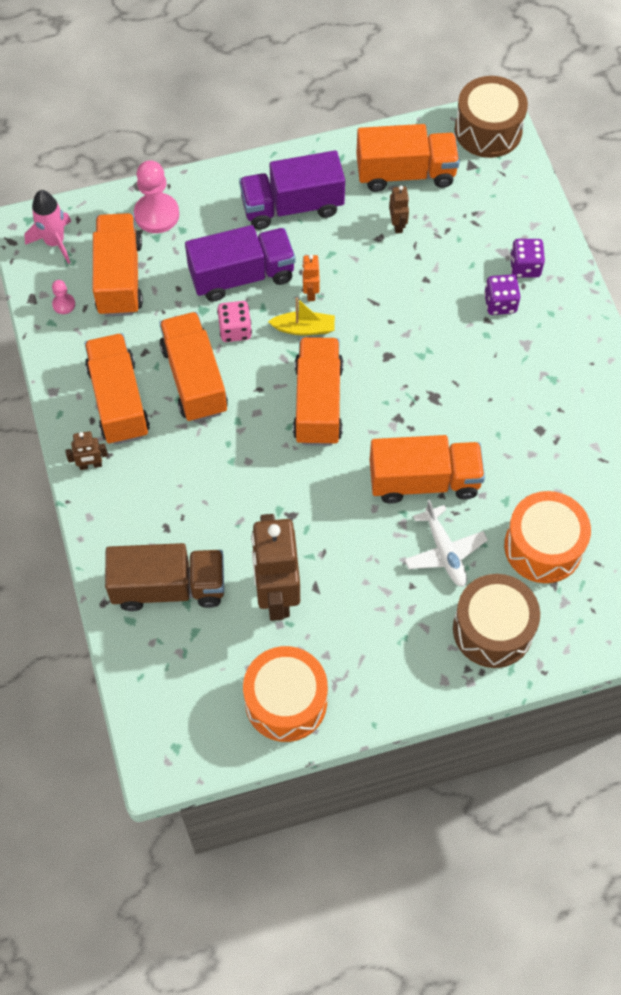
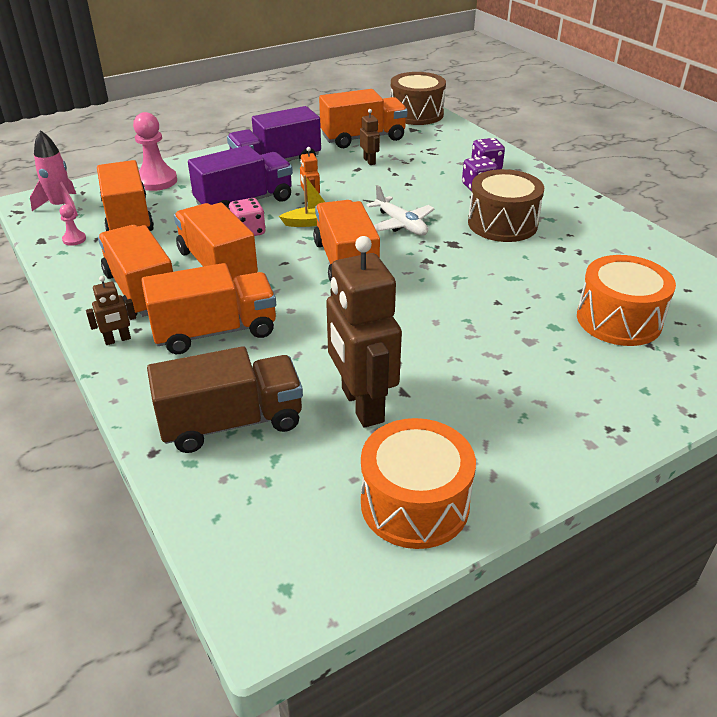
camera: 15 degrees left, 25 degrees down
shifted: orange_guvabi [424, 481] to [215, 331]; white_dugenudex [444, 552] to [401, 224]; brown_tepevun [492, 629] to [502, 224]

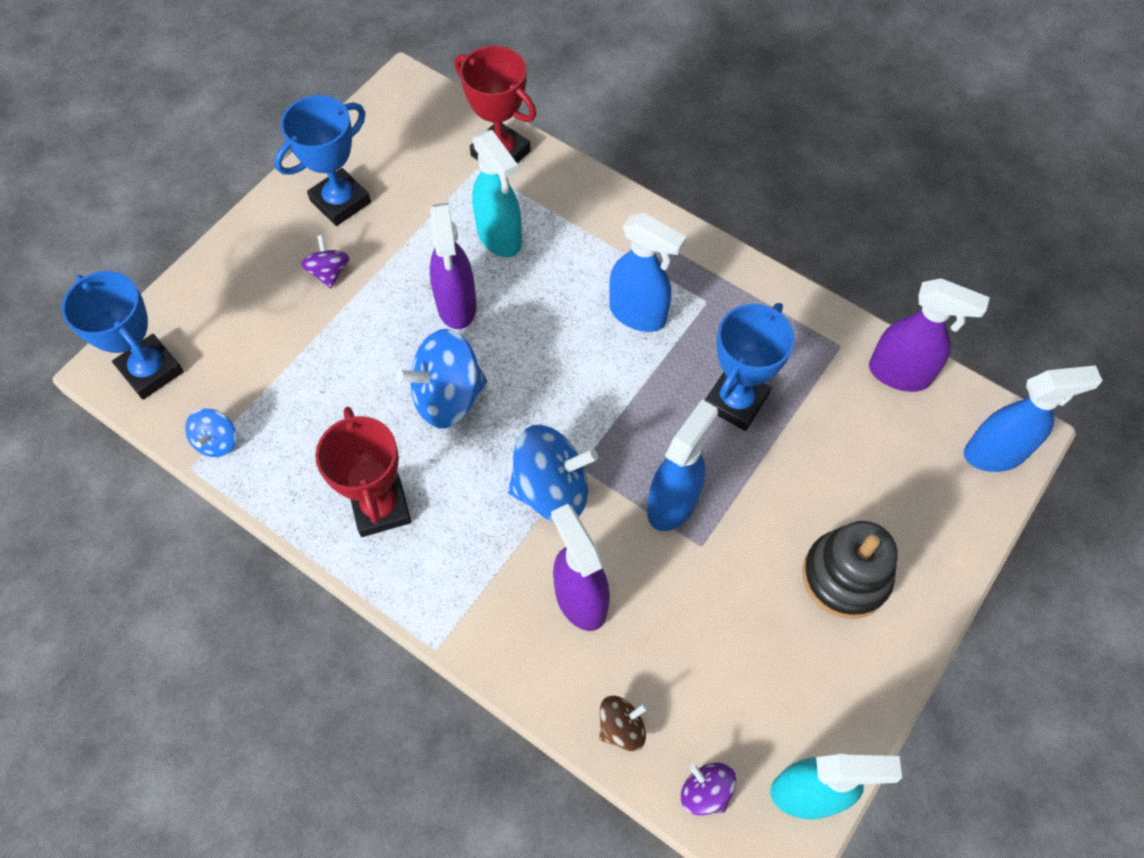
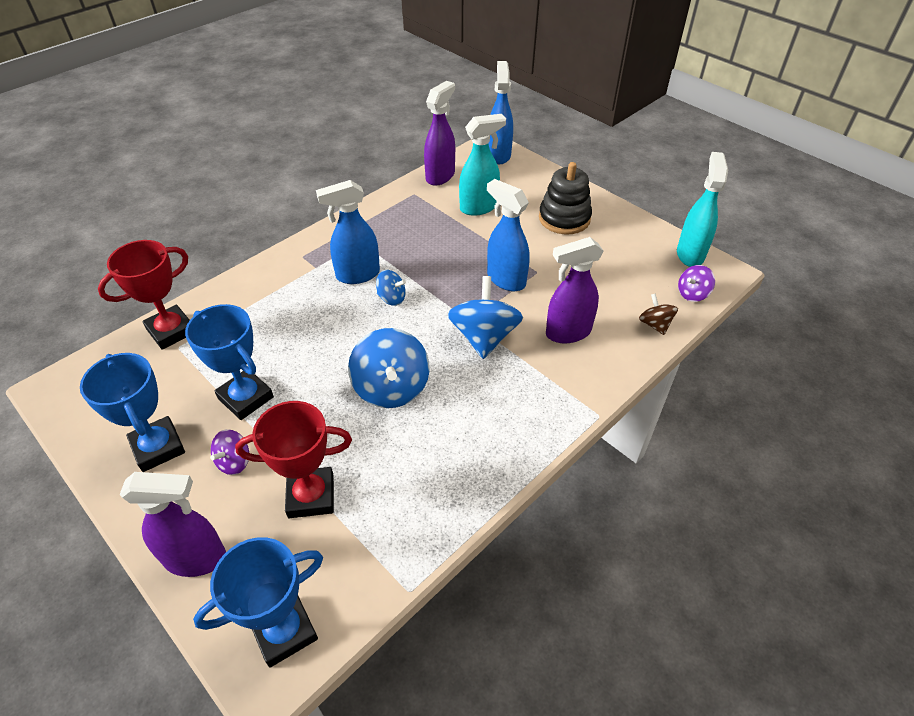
camera: 80 degrees left, 15 degrees down
shifted: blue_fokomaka [217, 441] to [391, 298]; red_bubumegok [381, 507] to [311, 496]; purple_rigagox [457, 306] to [196, 558]; turquoise_rigagox [499, 238] to [479, 207]; blue_bubumegok [735, 401] to [246, 398]
rotated: purple_fokomaka [329, 272] = [234, 461] 60 degrees counterclockwise; blue_rigagox [638, 314] = [357, 275] 150 degrees counterclockwise

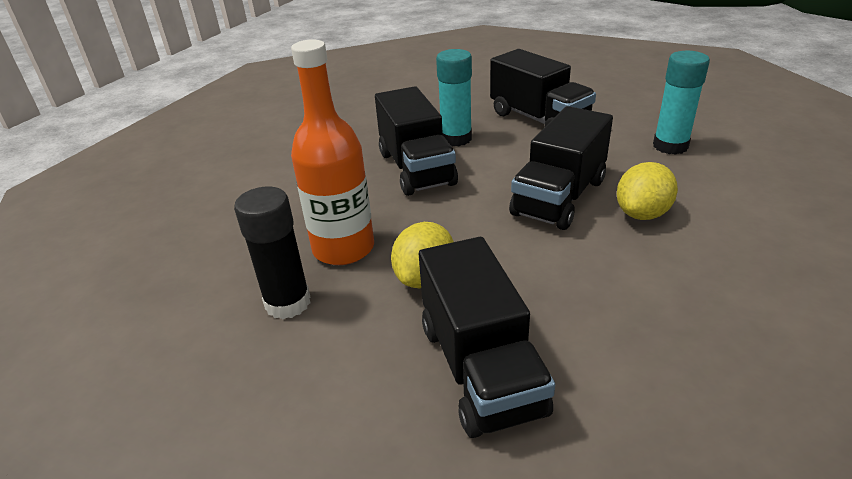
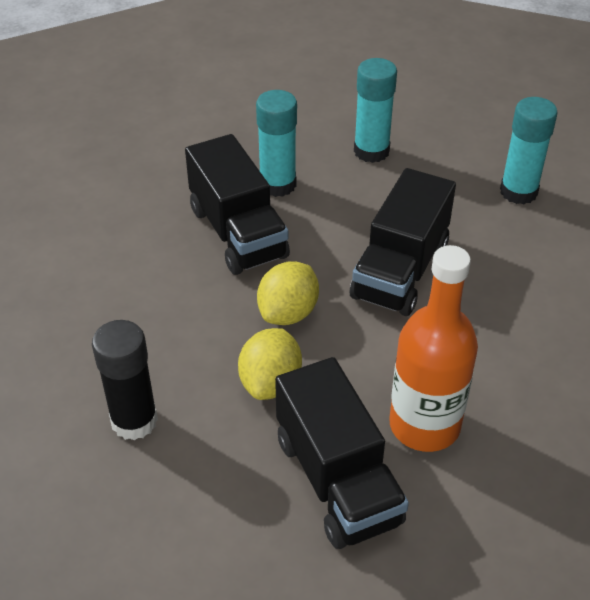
camera: 10 degrees left, 10 degrees up
shifted: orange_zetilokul [343, 248] to [424, 425]; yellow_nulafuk [642, 214] to [288, 313]
swapped: black_guvabi [538, 119] to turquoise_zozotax [371, 151]

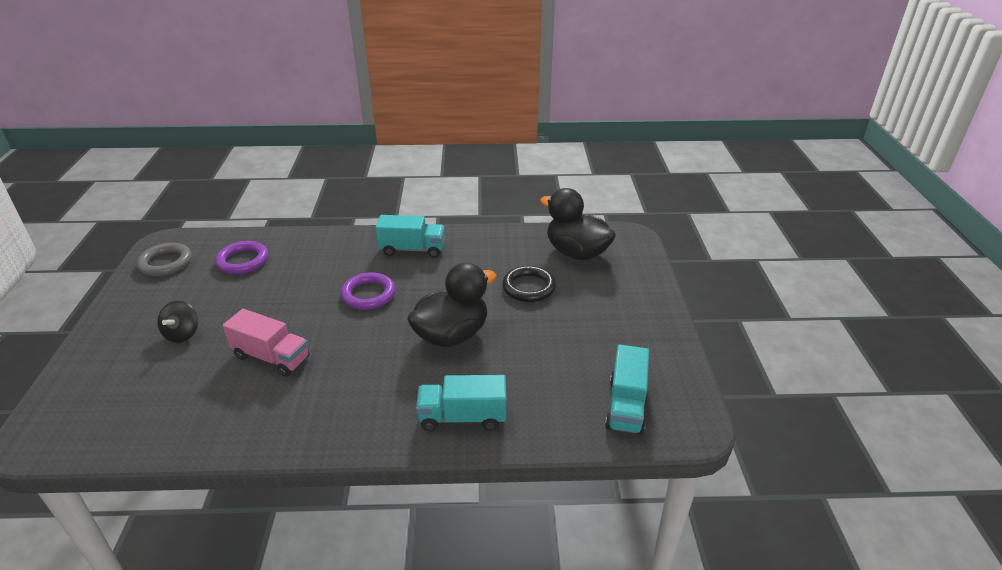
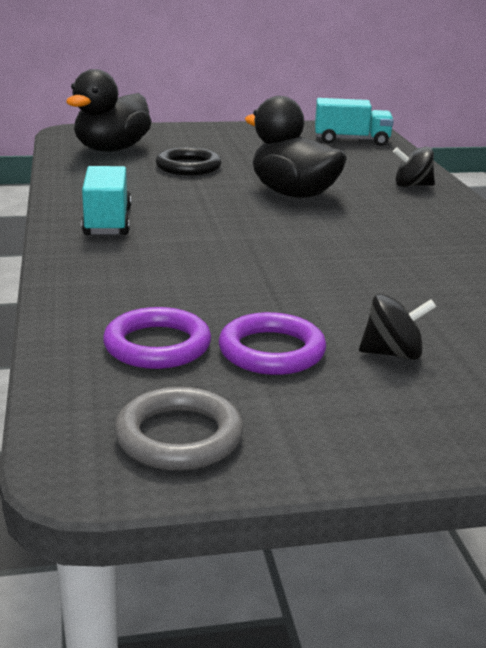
camera: 100 degrees left, 10 degrees down
gone: pink_guvabi [271, 357]
shifted: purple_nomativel [368, 294] to [271, 351]
swapped: turquoise_guvabi [462, 417] to black_fokomaka [412, 185]

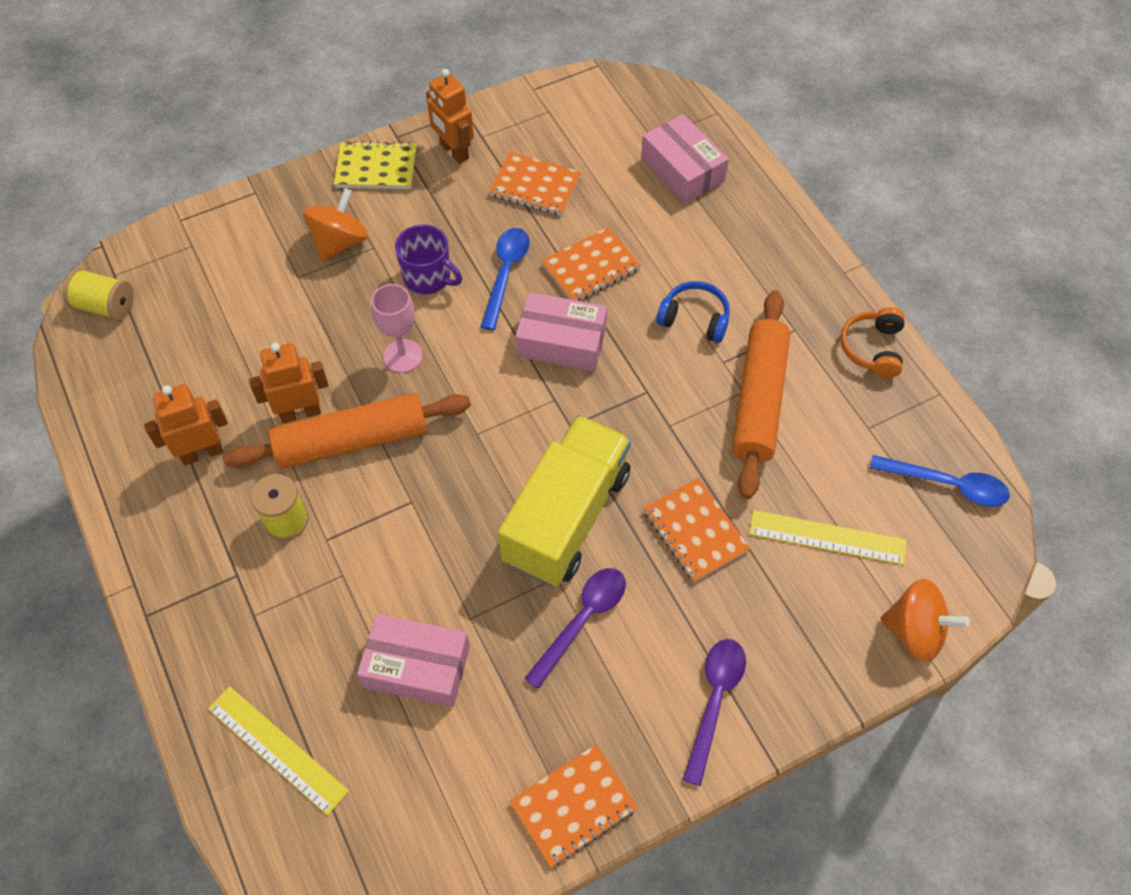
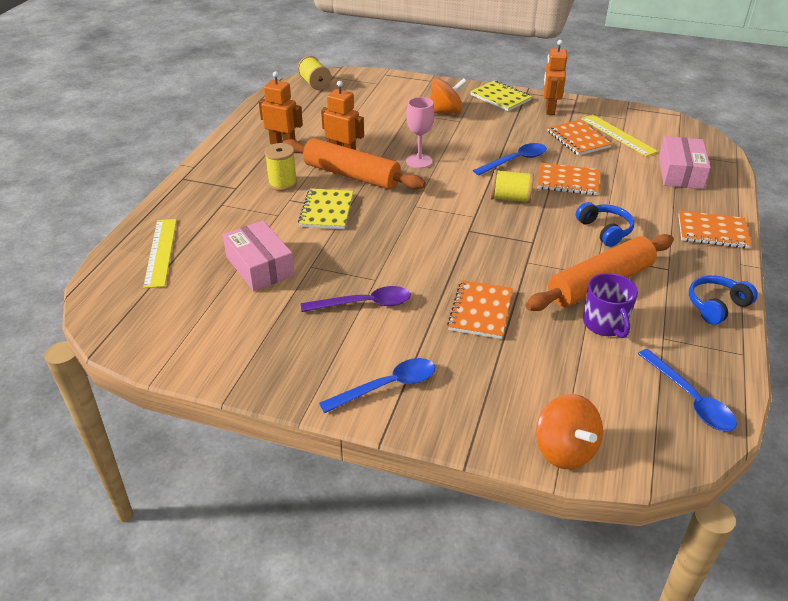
camera: 45 degrees right, 20 degrees down
gone: yellow_guvabi [566, 517]
new: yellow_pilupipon [326, 211]
shifted: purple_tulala [428, 277] to [605, 324]; orange_pilupipon [573, 806] to [712, 231]; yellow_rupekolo [827, 537] to [618, 135]
swapped: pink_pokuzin [561, 341] to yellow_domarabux [510, 198]
repainted: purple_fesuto [714, 701] to blue_fesuto [387, 386]; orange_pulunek [872, 348] to blue_pulunek [716, 306]

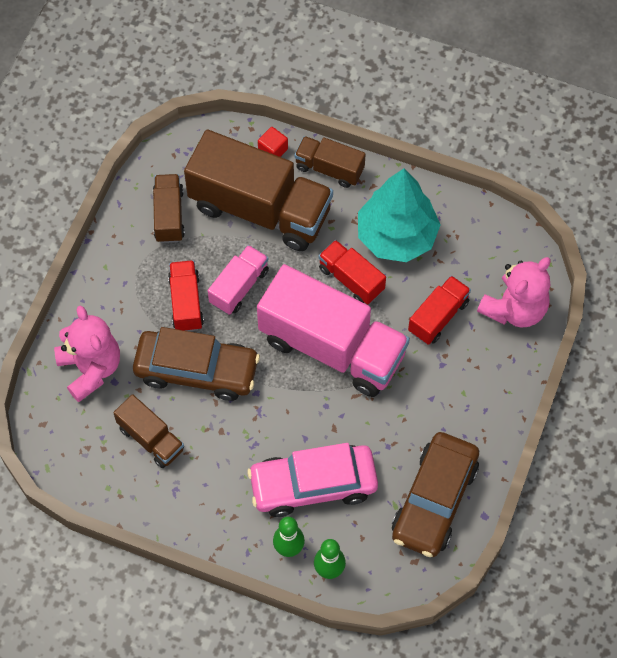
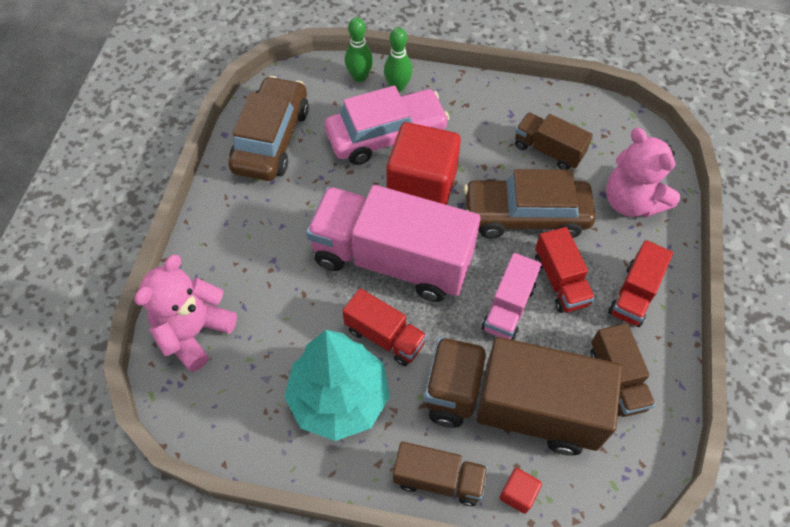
camera: 170 degrees right, 5 degrees down
new: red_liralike [422, 186]
shifted: red_guvabi [438, 317] to [634, 294]

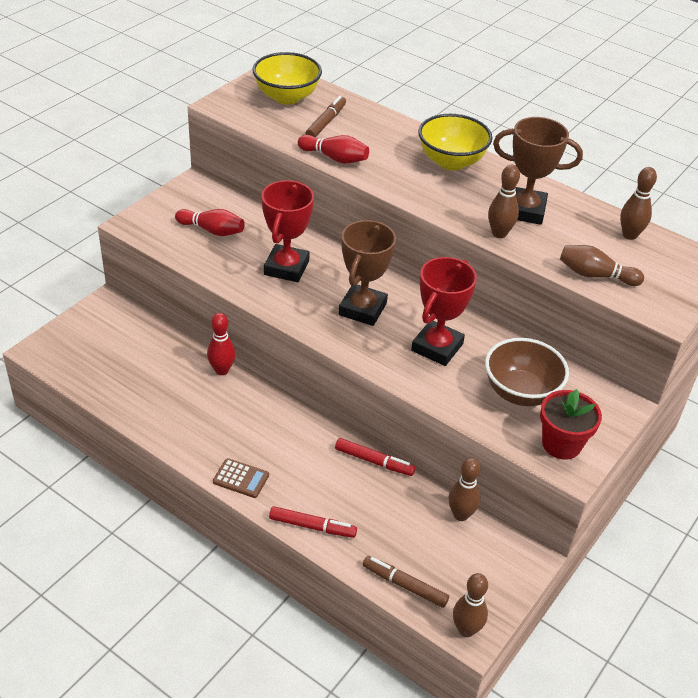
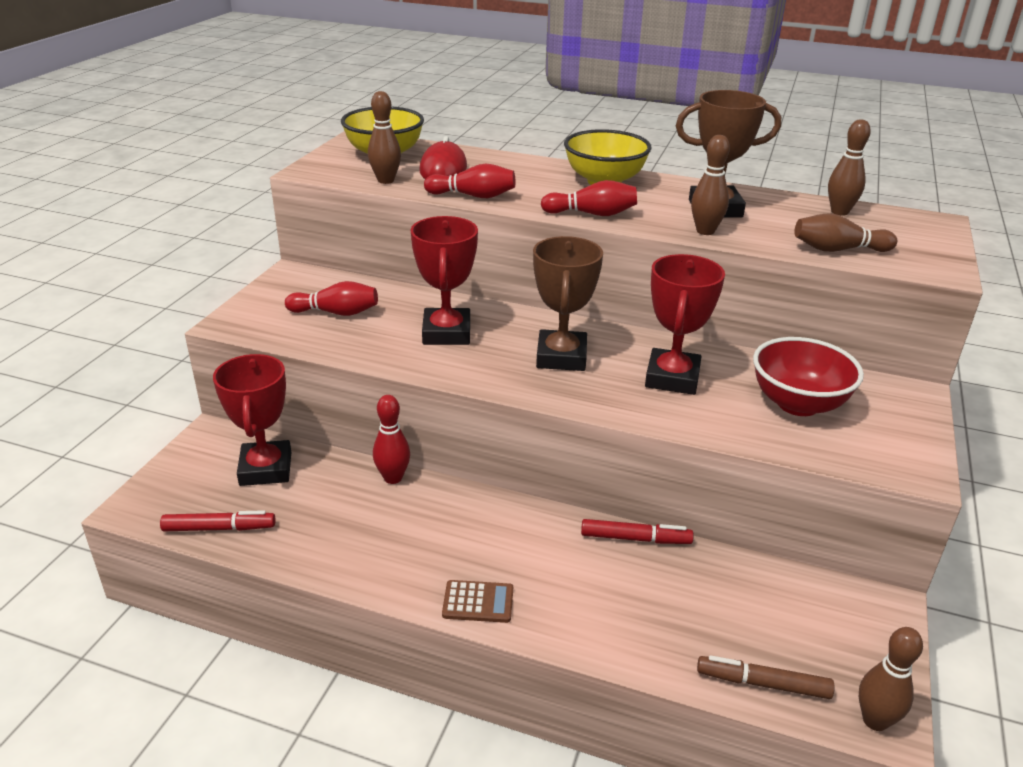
camera: 15 degrees left, 10 degrees down
gone: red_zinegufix [561, 444]
new: red_bubumegok [265, 469]; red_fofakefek [592, 214]
shifted: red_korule [312, 527] to [219, 528]; brown_fofakefek [460, 515] to [386, 180]
swapped: brown_korule [326, 122] to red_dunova [443, 169]
repainted: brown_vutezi [520, 392] to red_vutezi [798, 404]

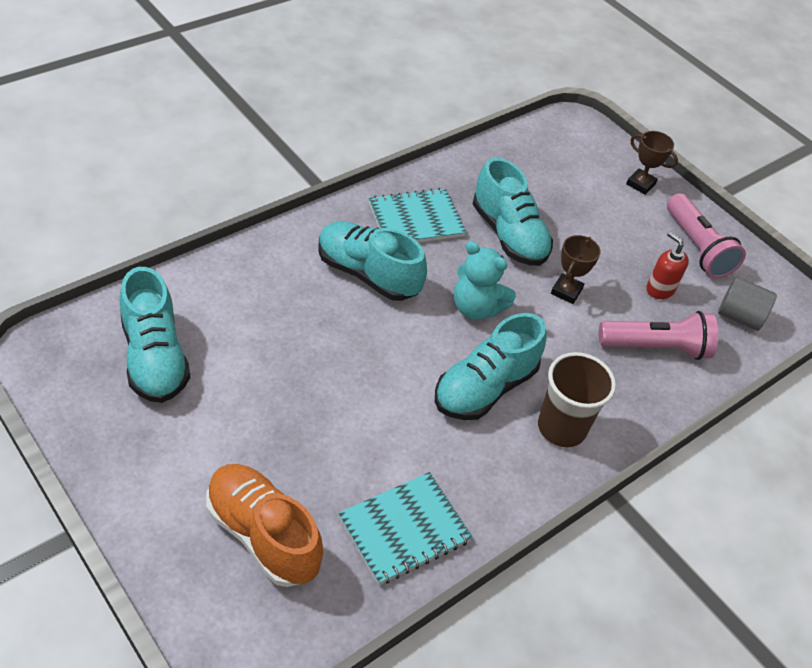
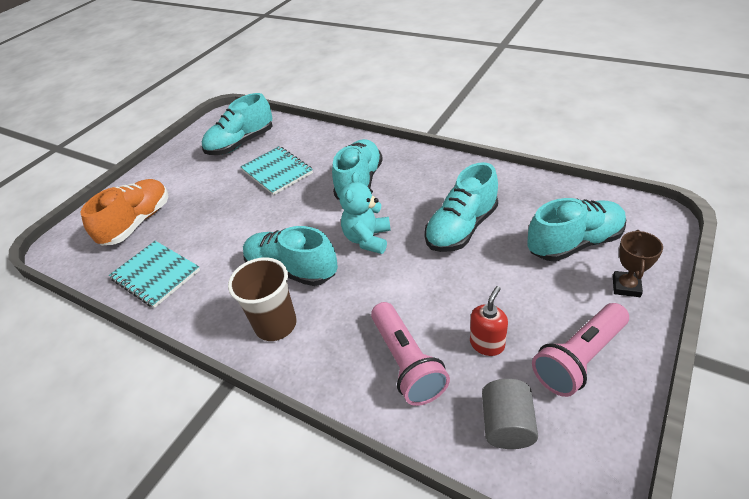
camera: 80 degrees right, 5 degrees down
gone: brown_bubumegok [566, 291]
new: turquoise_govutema [574, 243]
shifted: turquoise_pilupipon [416, 219] to [277, 172]

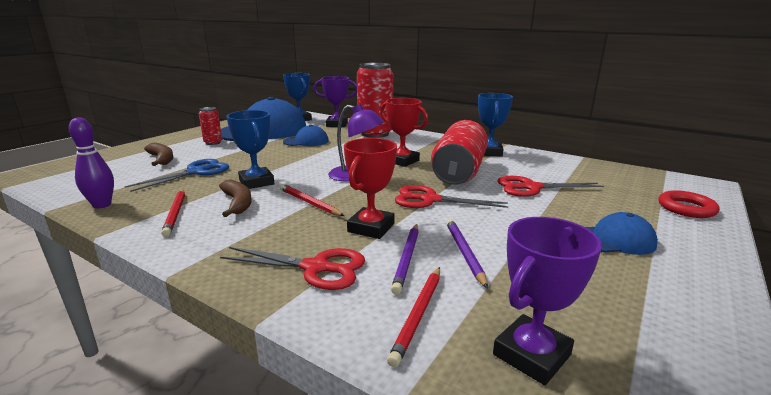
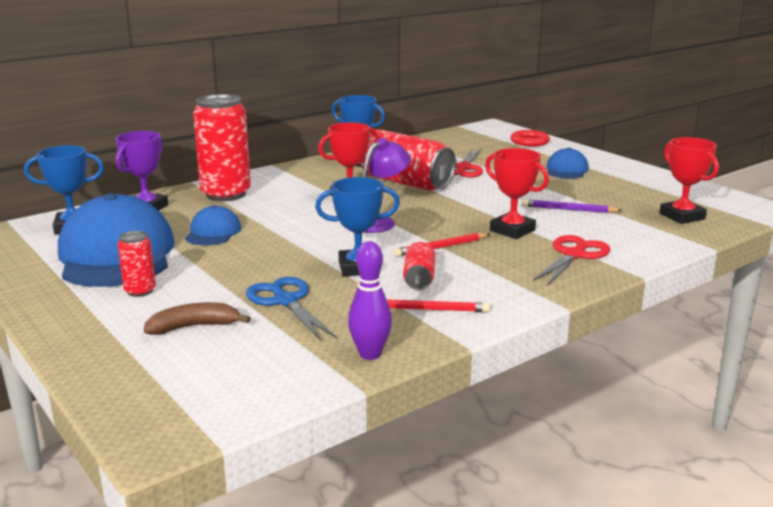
camera: 70 degrees left, 0 degrees up
gone: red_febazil [418, 315]; purple_febazil [407, 259]; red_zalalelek [430, 200]
swapped: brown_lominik [238, 203] to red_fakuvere [419, 279]
repainted: purple_bubumegok [531, 354] to red_bubumegok [682, 216]

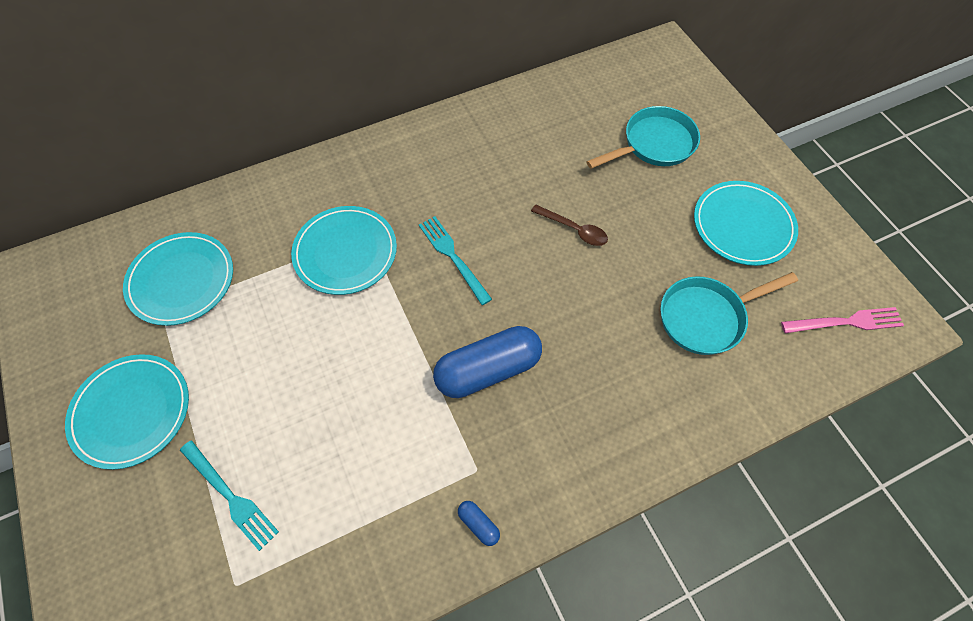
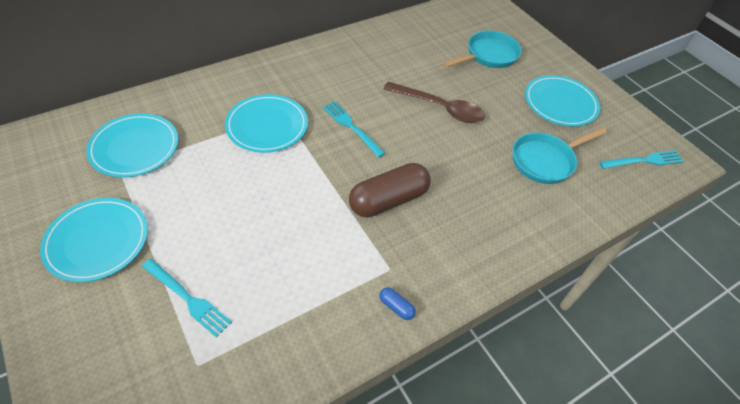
camera: 10 degrees left, 10 degrees down
repainted: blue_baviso [488, 370] to brown_baviso [388, 200]; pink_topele [847, 322] to turquoise_topele [644, 160]
scaled: brown_fesuto [574, 229] = [439, 108] x1.69

